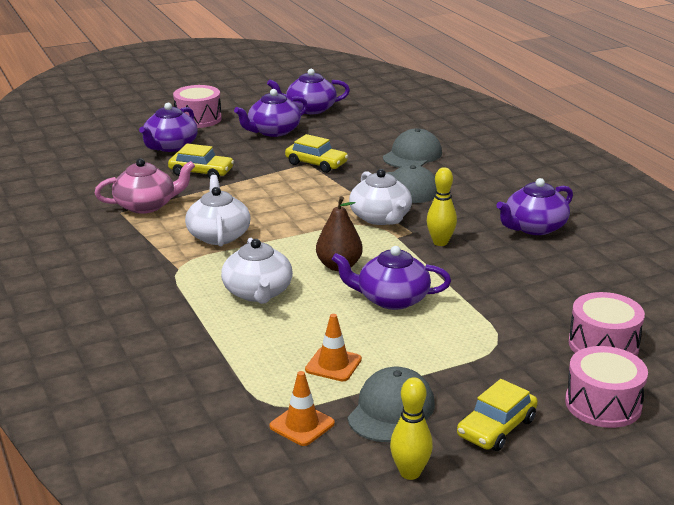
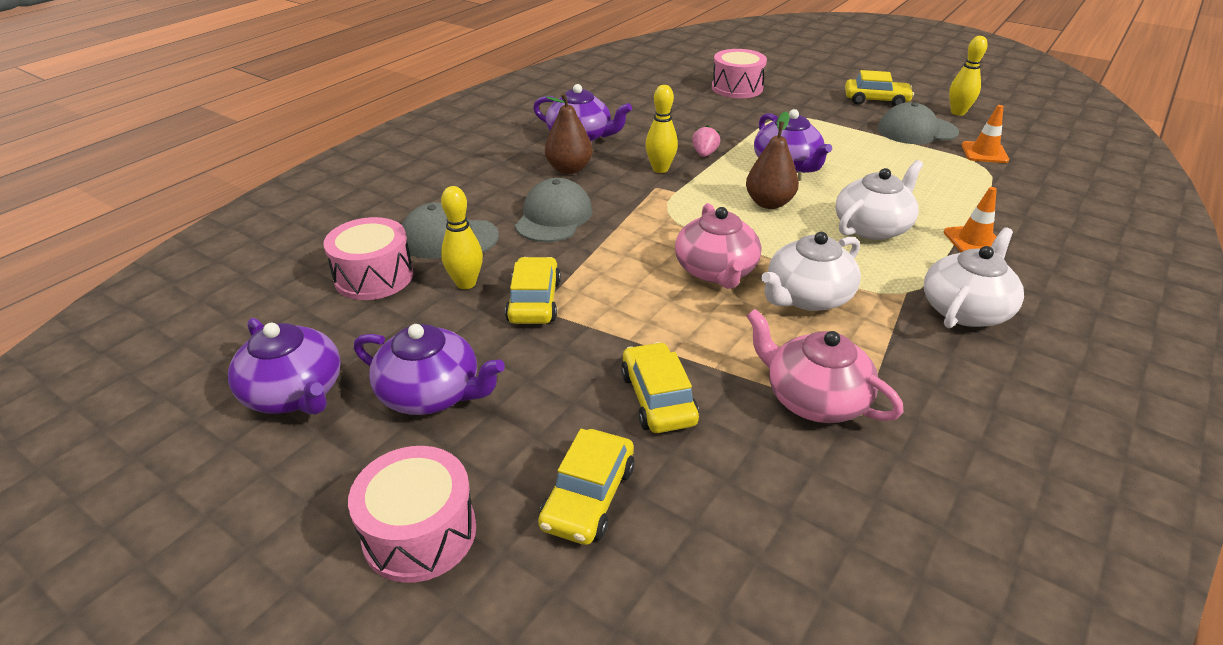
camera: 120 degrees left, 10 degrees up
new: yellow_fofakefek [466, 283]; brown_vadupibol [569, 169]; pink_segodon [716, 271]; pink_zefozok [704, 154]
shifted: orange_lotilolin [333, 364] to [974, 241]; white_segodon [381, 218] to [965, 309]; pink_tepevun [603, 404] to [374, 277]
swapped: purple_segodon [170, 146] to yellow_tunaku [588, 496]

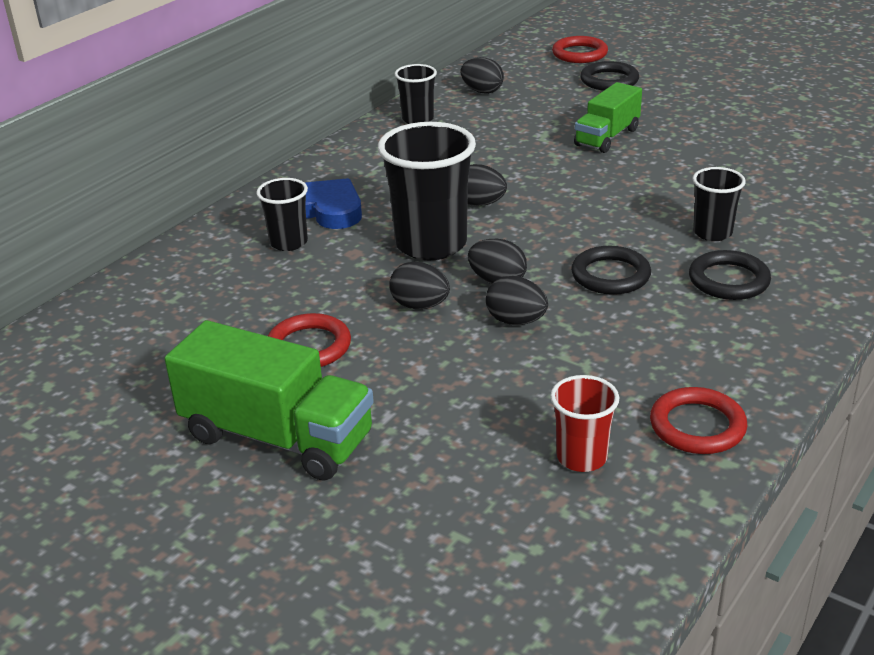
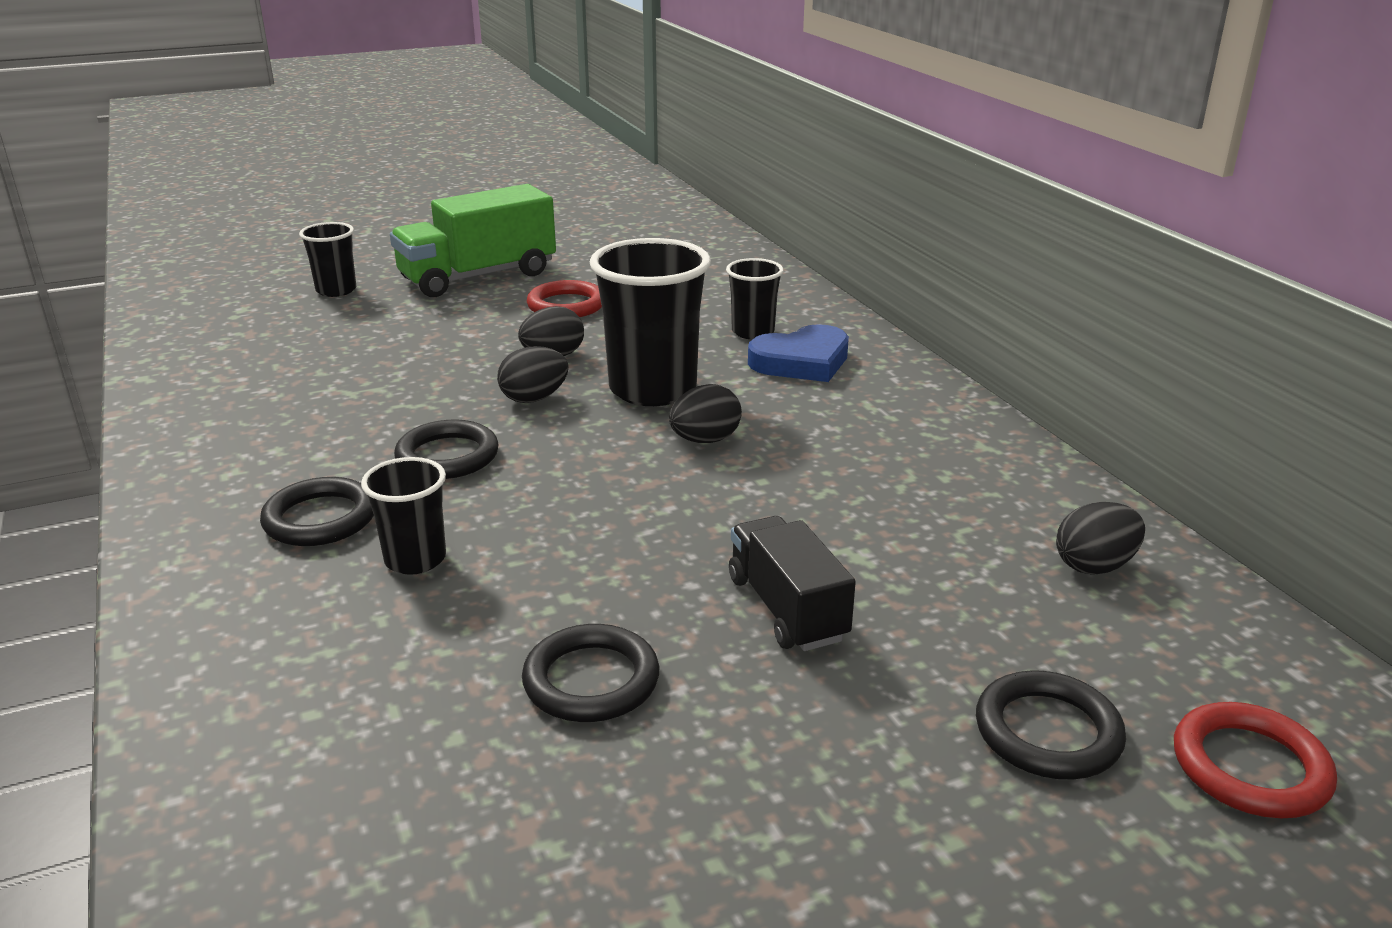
camera: 120 degrees right, 5 degrees down
gone: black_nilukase [516, 321]; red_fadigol [581, 457]; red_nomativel [697, 426]
new: black_nomativel [591, 680]
shifted: black_fadigol [418, 119] to [336, 290]
repainted: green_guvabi [607, 137] to black_guvabi [787, 608]

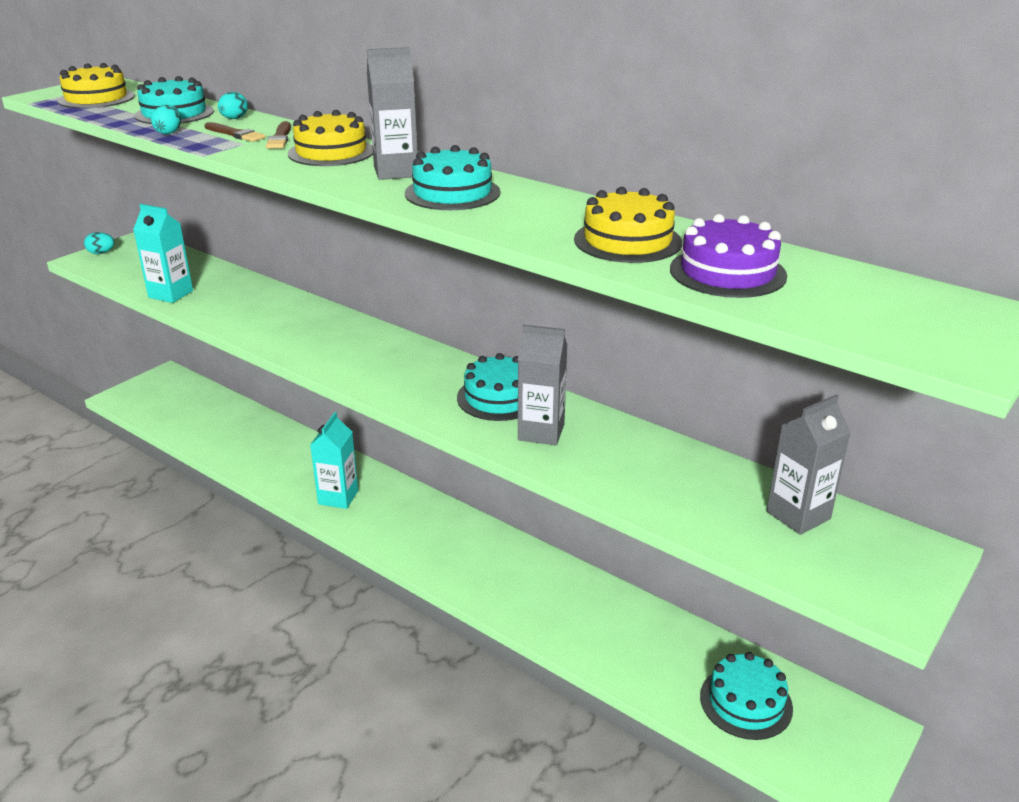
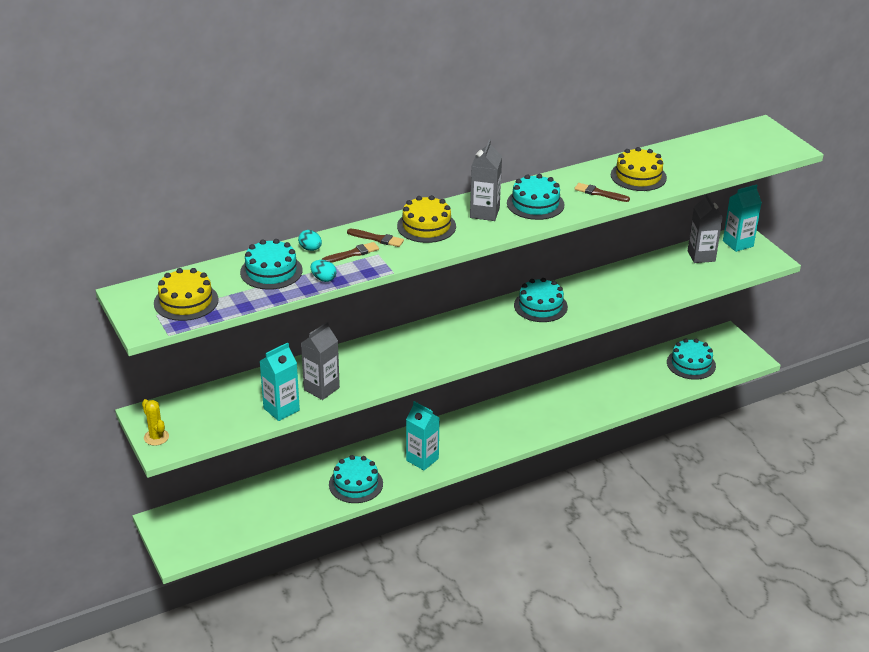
camera: 65 degrees left, 5 degrees up
gone: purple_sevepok [727, 272]
new: turquoise_sevepok [356, 484]; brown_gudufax [599, 193]; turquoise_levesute [738, 243]
shifted: grey_levesute [541, 432] to [321, 389]
swapped: turquoise_nilukase [101, 253] to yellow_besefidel [156, 437]

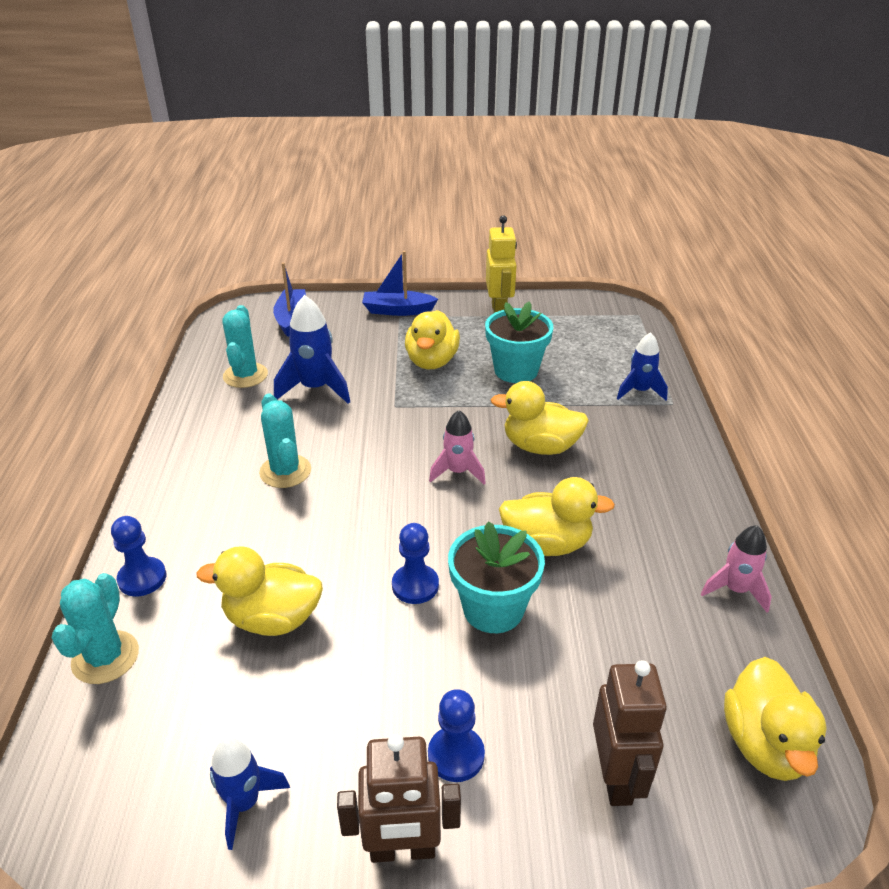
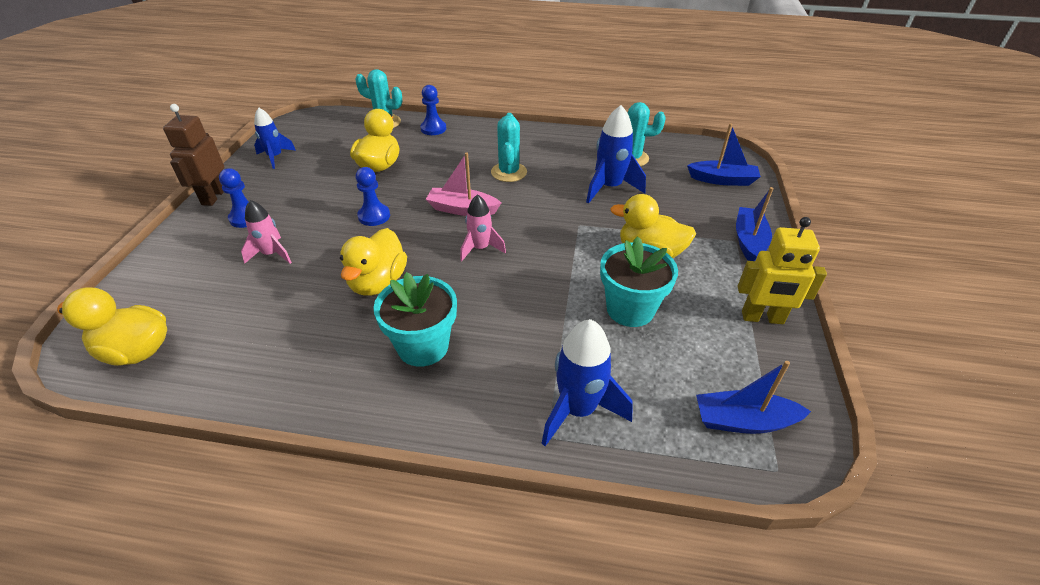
camera: 100 degrees right, 5 degrees up
gone: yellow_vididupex [540, 446]; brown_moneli [616, 777]
new: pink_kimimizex [462, 209]; blue_kimimizex [743, 421]
shifted: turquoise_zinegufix [493, 609] to [423, 346]; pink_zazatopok [735, 590] to [271, 254]
rotated: turquoise_besefidel [285, 471] = [509, 172] 75 degrees counterclockwise
scaled: blue_zazatopok [640, 391] = [578, 410] x1.54

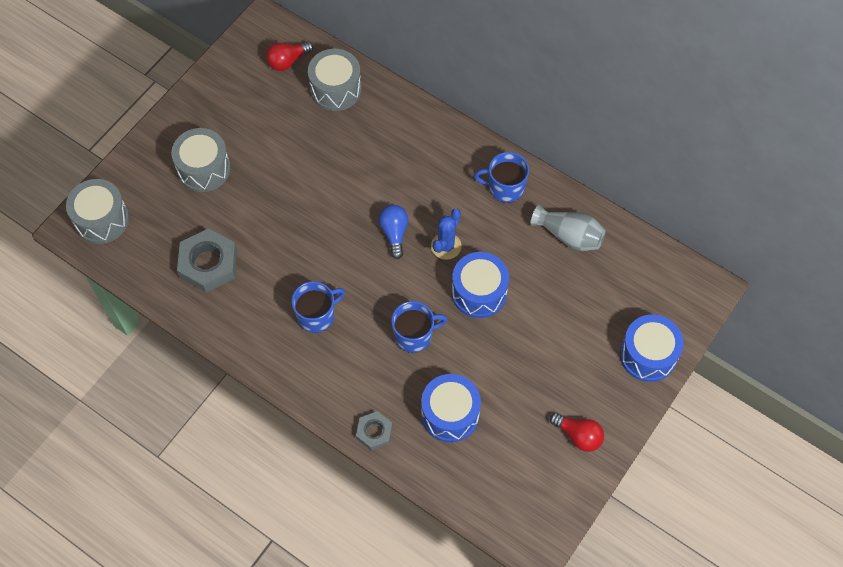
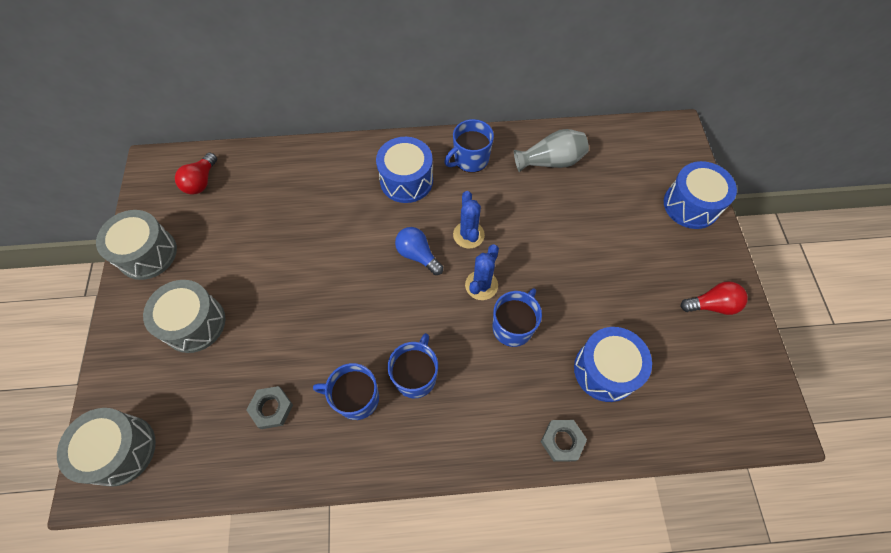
camera: 40 degrees left, 0 degrees up
new: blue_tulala [356, 398]; blue_besefidel [481, 285]
shifted: grey_tepevun [336, 89] to [147, 254]; blue_tepevun [479, 292] to [406, 180]
scaled: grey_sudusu [208, 264] = [271, 408] x0.57

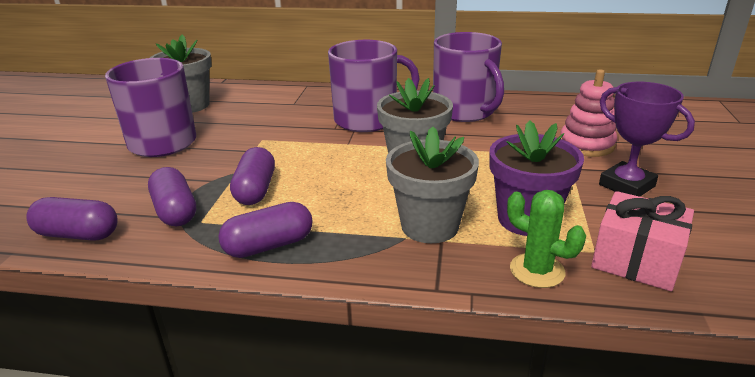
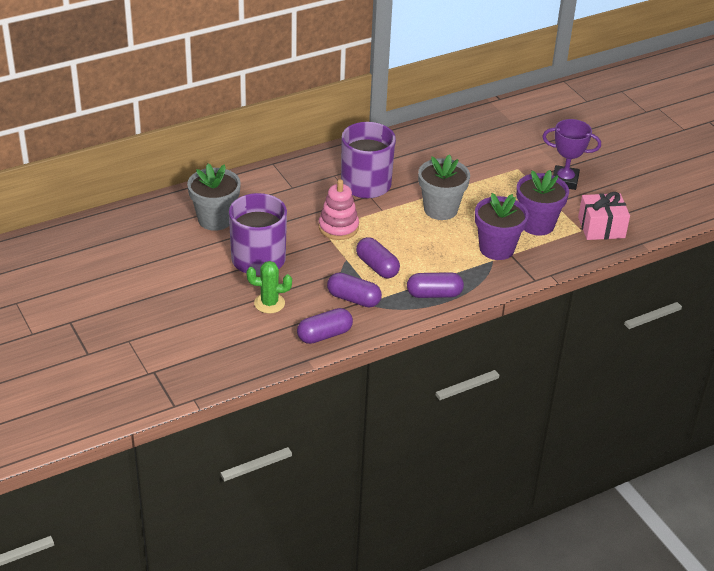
camera: 40 degrees left, 10 degrees up
gone: purple_tulala [464, 111]
shifted: green_besefidel [537, 270] to [269, 303]; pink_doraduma [586, 144] to [338, 227]
repainted: grey_zinegufix [429, 226] to purple_zinegufix [496, 248]
rotated: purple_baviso [269, 245] = [434, 294] 60 degrees clockwise

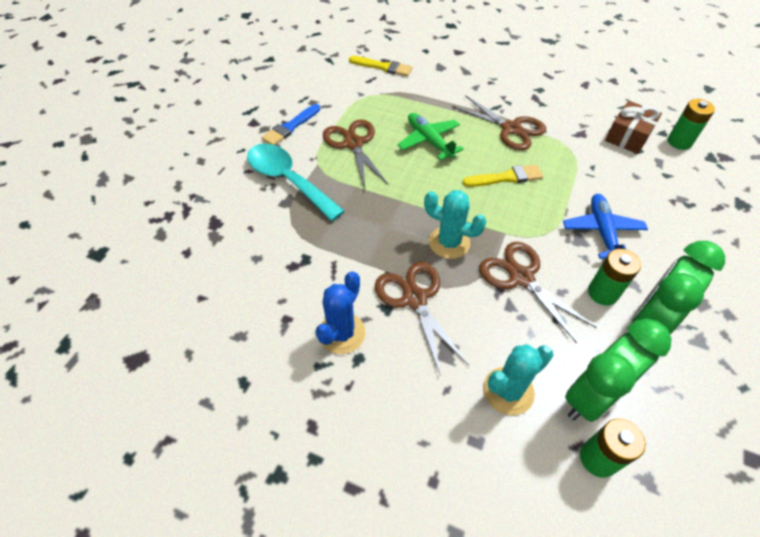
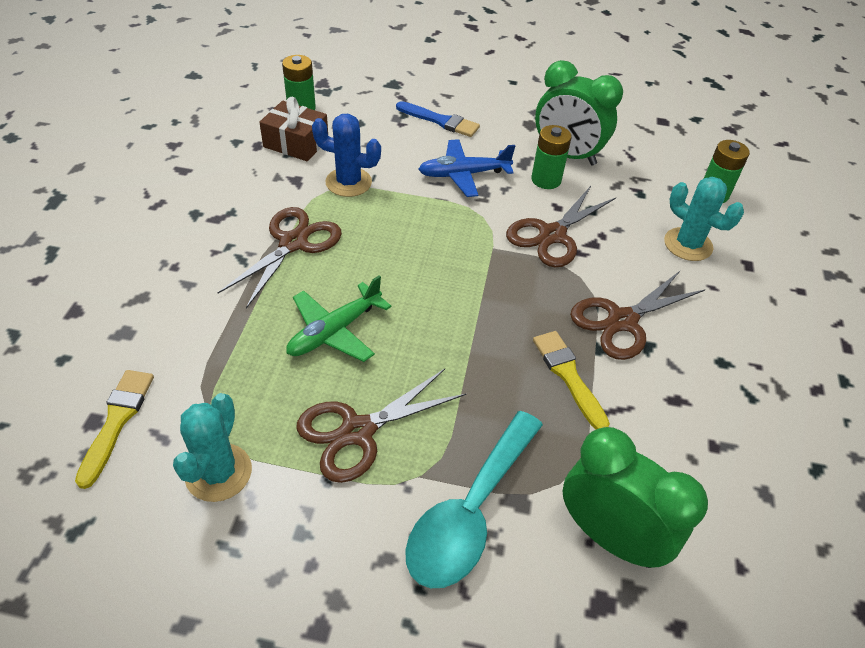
camera: 105 degrees left, 5 degrees down
shifted: blue_gudufax [290, 127] to [440, 121]; blue_besefidel [342, 333] to [348, 182]; turquoise_besefidel [449, 242] to [218, 472]; yellow_gudufax [506, 177] to [568, 376]; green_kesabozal [592, 397] to [609, 536]

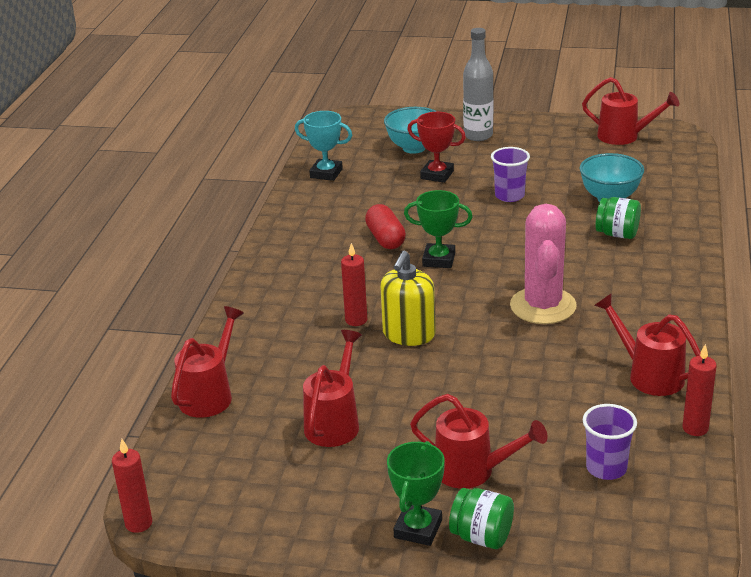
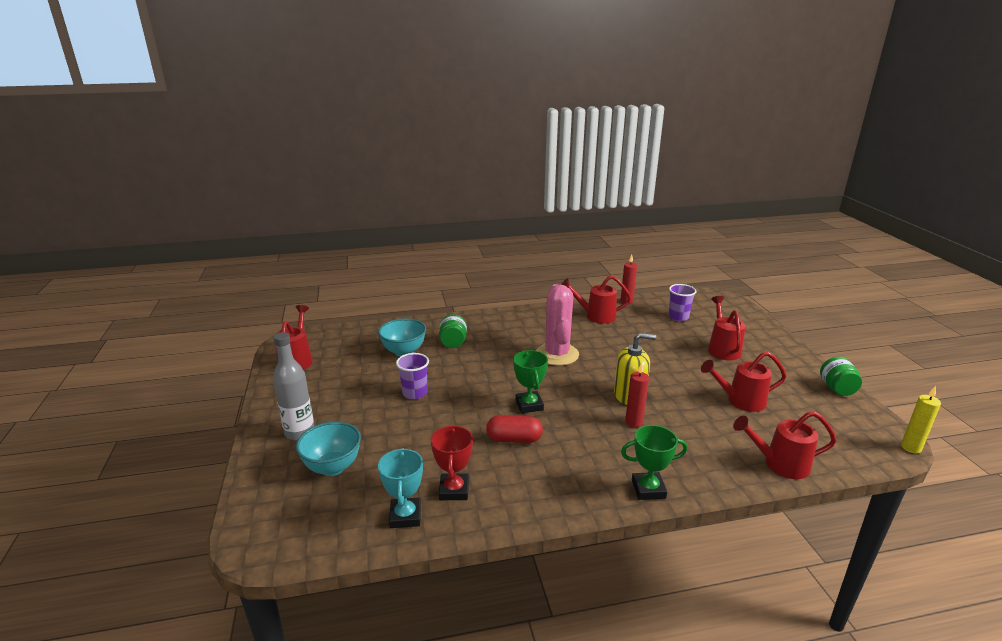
camera: 115 degrees left, 5 degrees down
shifted: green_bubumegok [418, 529] to [648, 489]; red_bubumegok [437, 175] to [454, 490]; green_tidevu [482, 536] to [837, 389]
repainted: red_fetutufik [139, 523] to yellow_fetutufik [910, 448]
rotated: red_baviso [385, 239] = [514, 439] 45 degrees clockwise; pink_besefidel [543, 306] = [557, 354] 75 degrees counterclockwise; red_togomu [649, 375] = [596, 316] 75 degrees clockwise

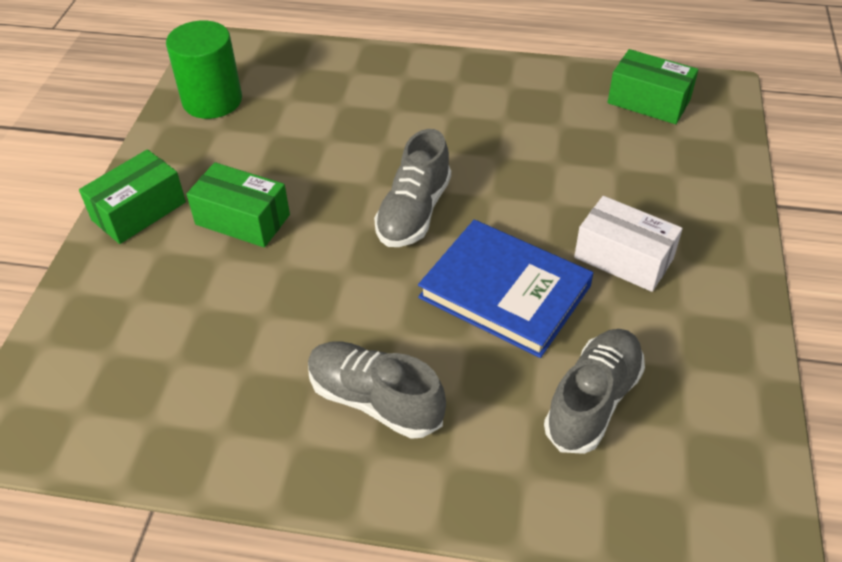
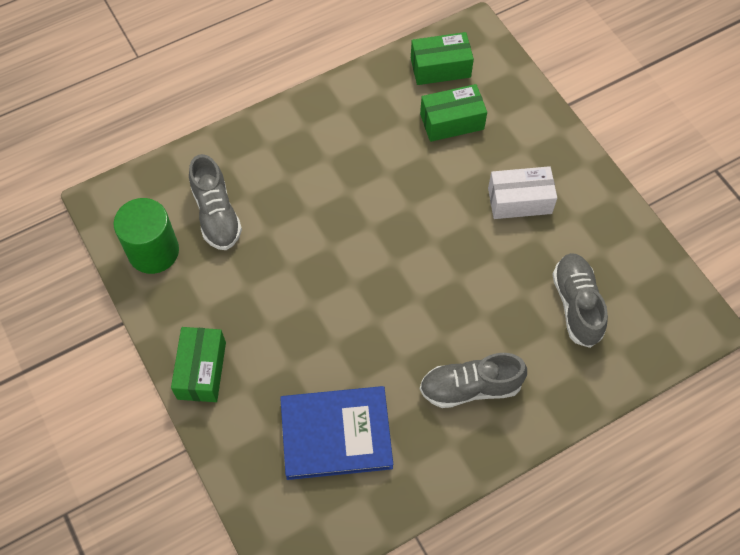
camera: 40 degrees left, 15 degrees up
shifted: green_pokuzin [242, 219] to [452, 121]; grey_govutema [414, 212] to [216, 214]; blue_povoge [505, 291] to [336, 434]

